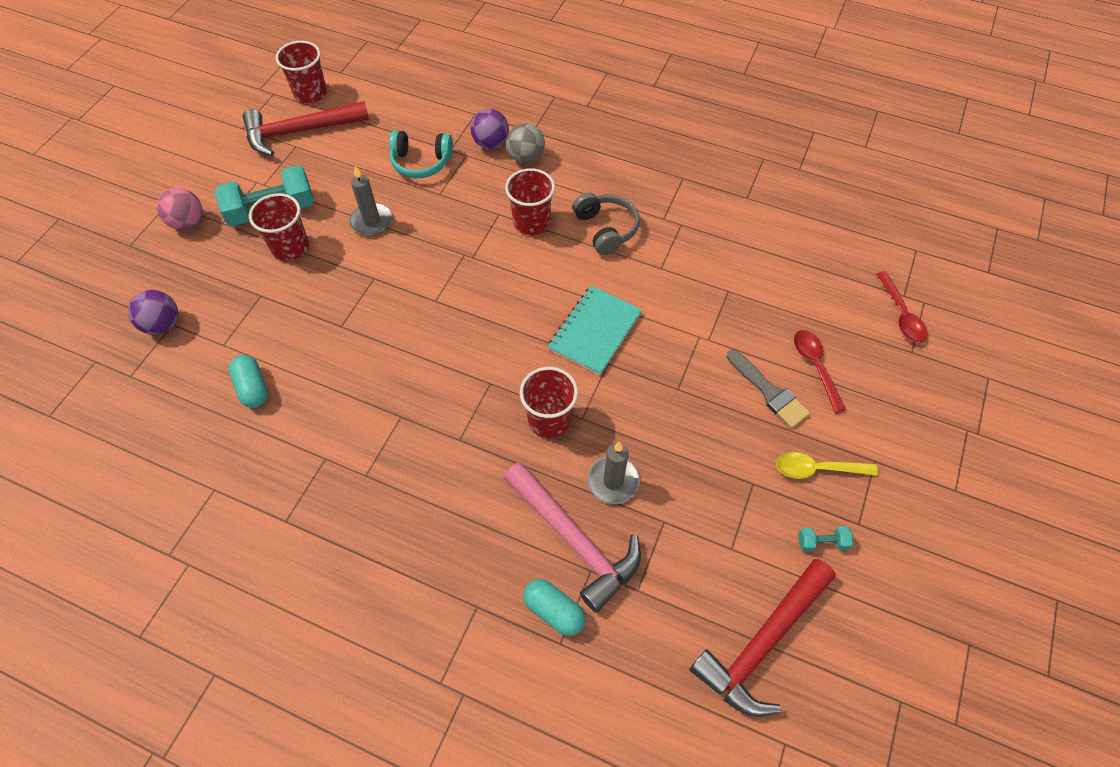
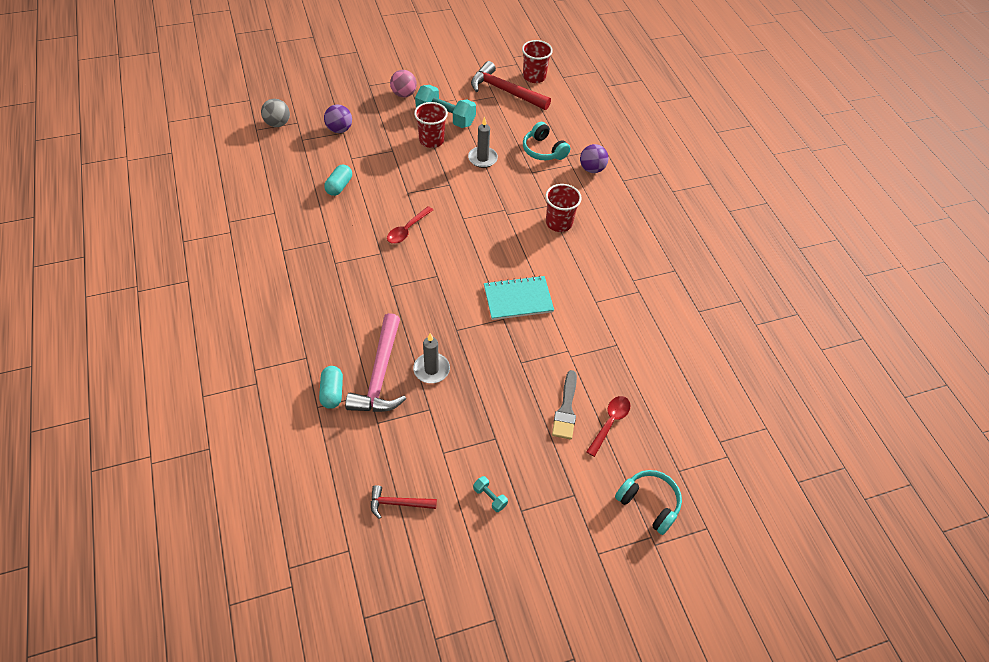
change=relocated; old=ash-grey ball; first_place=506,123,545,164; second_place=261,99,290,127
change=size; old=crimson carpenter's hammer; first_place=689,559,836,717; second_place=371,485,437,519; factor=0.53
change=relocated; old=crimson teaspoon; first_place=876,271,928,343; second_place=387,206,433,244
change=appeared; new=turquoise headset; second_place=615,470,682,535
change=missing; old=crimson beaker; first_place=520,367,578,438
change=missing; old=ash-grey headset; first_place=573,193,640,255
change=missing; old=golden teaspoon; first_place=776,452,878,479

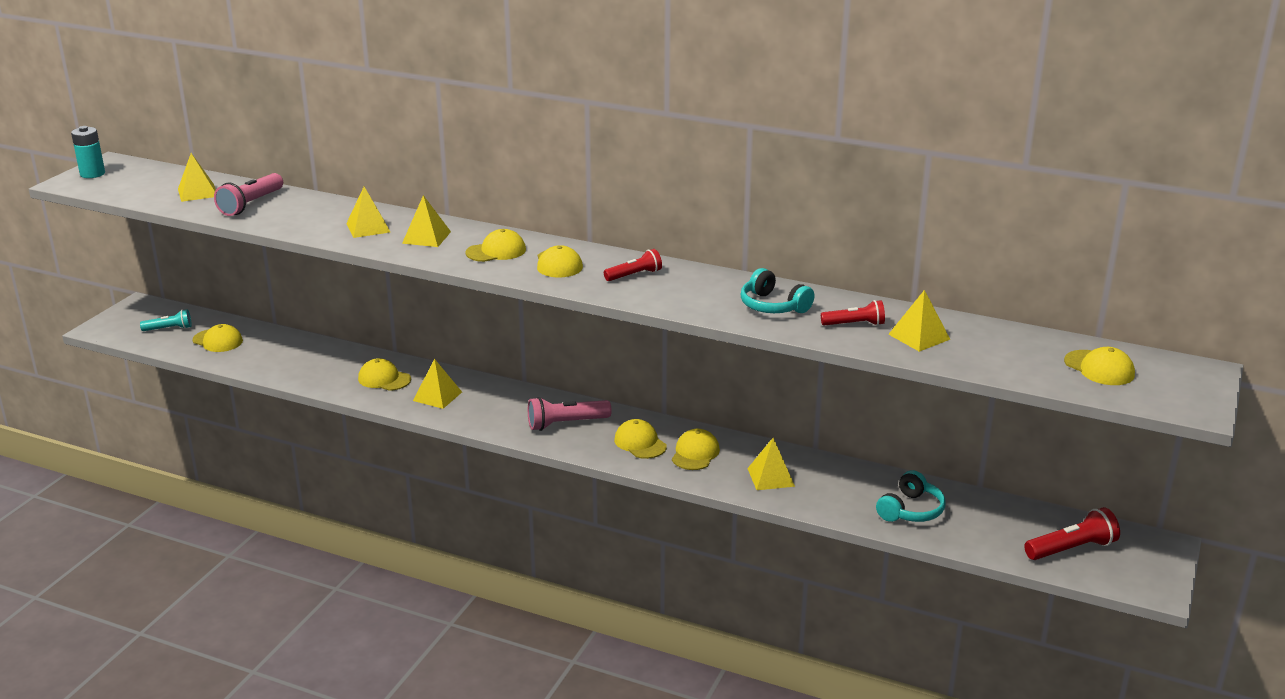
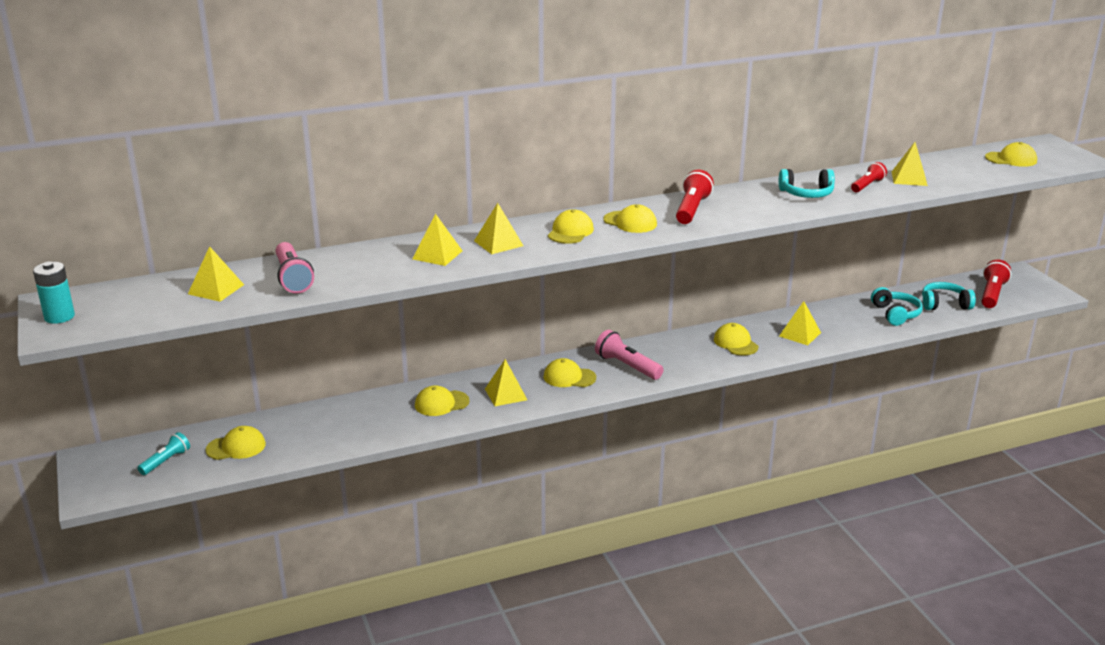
change=relocated; old=golden baseball cap; first_place=614,419,667,459; second_place=544,358,596,387
change=spun; old=rose-pink torch; first_place=528,397,612,431; second_place=595,330,664,380; degrees=105
change=size; old=crimson torch; first_place=604,249,662,281; second_place=676,170,714,224; factor=1.53
change=appeared; new=turquoise headset; second_place=922,282,976,310

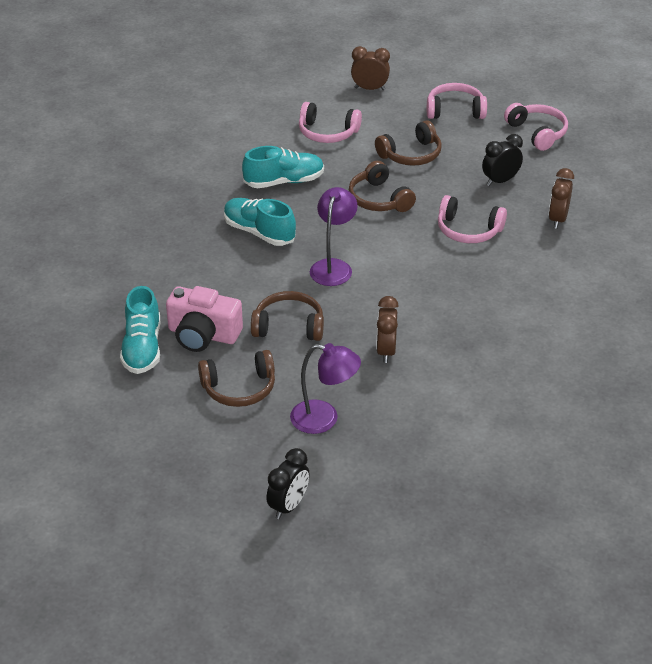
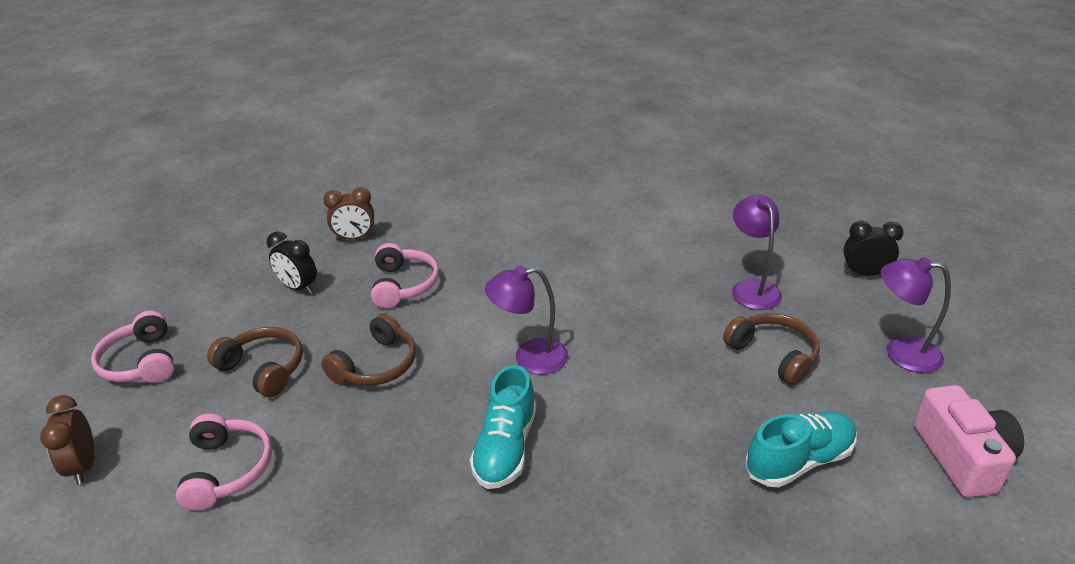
change=appeared; new=royal purple desk lamp; second_place=881,257,951,373
change=relocated; old=rose-pink photo camera; first_place=166,286,243,352; second_place=913,385,1024,498
change=missing; old=turquoise lace-up shoe; first_place=242,146,324,188
change=missing; old=russet headset; first_place=251,291,324,341
change=missing; old=russet alarm clock; first_place=376,296,399,363
change=missing; old=rose-pink headset; first_place=504,103,568,151

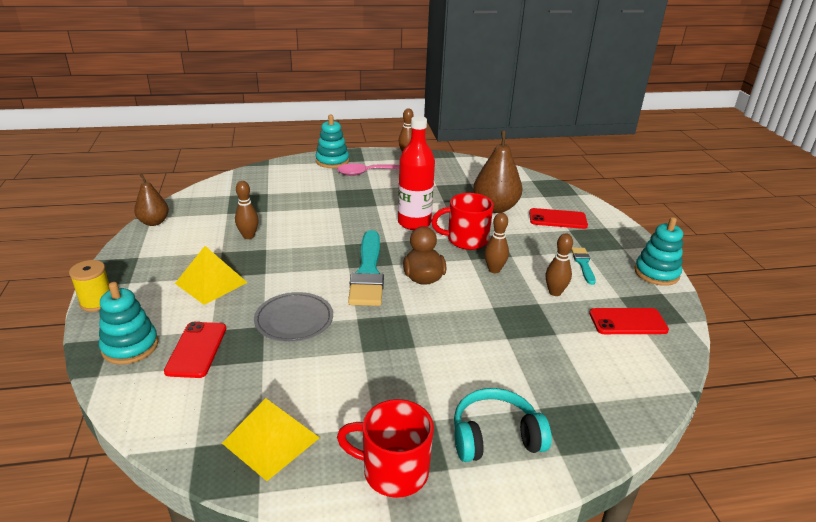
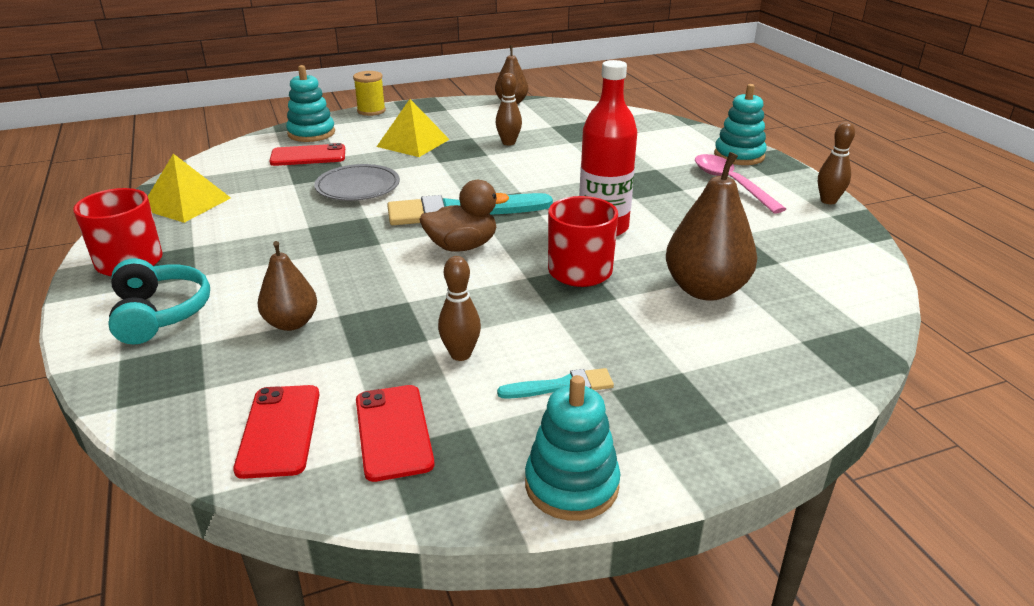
change=relocated; old=crimson mobile phone; first_place=529,208,588,229; second_place=233,385,319,479
change=appeared; new=russet pear fruit; second_place=257,241,317,331
change=missing; old=russet skittle; first_place=484,213,509,273

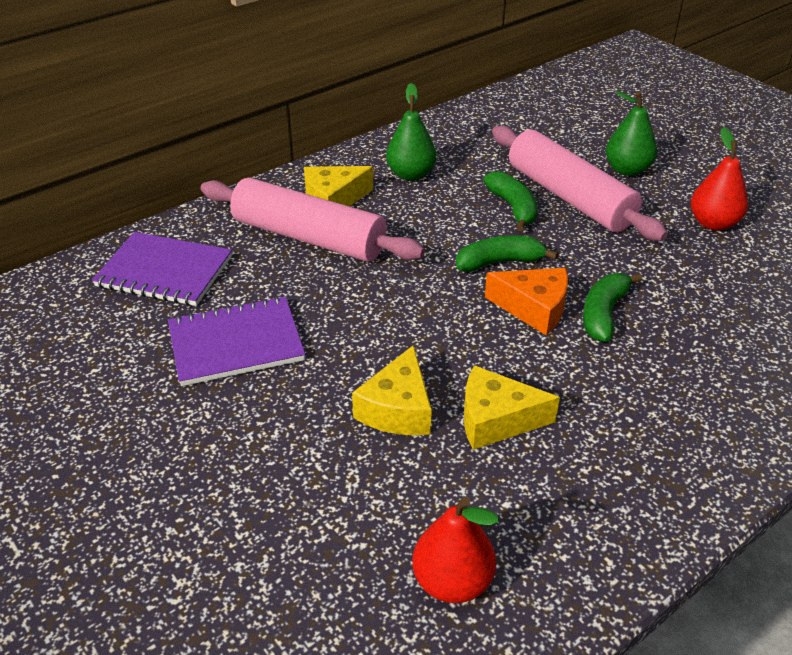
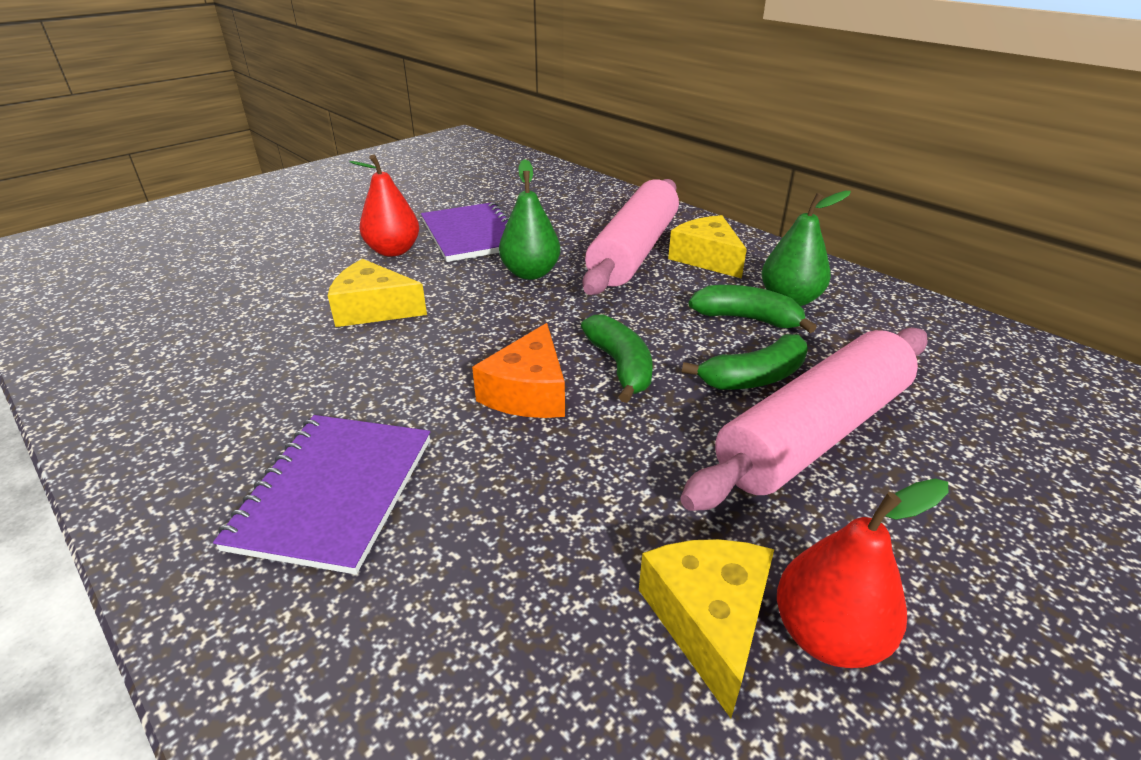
change=relocated; old=royal purple notebook; first_place=92,232,232,306; second_place=213,415,430,575
change=relocated; old=crimson pear fruit; first_place=412,497,499,603; second_place=349,154,419,257
change=relocated; old=green pear fruit; first_place=606,91,657,176; second_place=499,159,560,280
change=relocated; old=golden cheese; first_place=464,365,560,450; second_place=639,539,774,718
change=relocated; old=green banana fruit; first_place=583,273,642,342; second_place=689,285,817,333

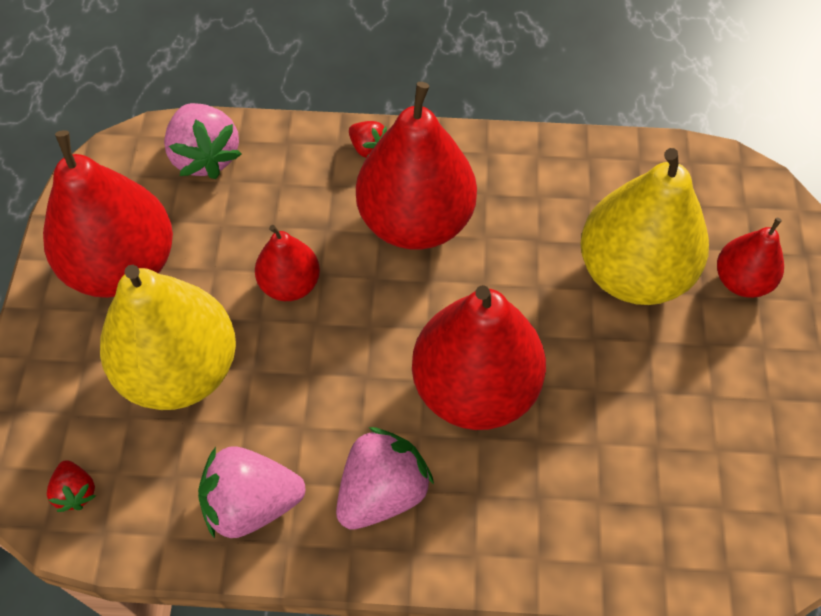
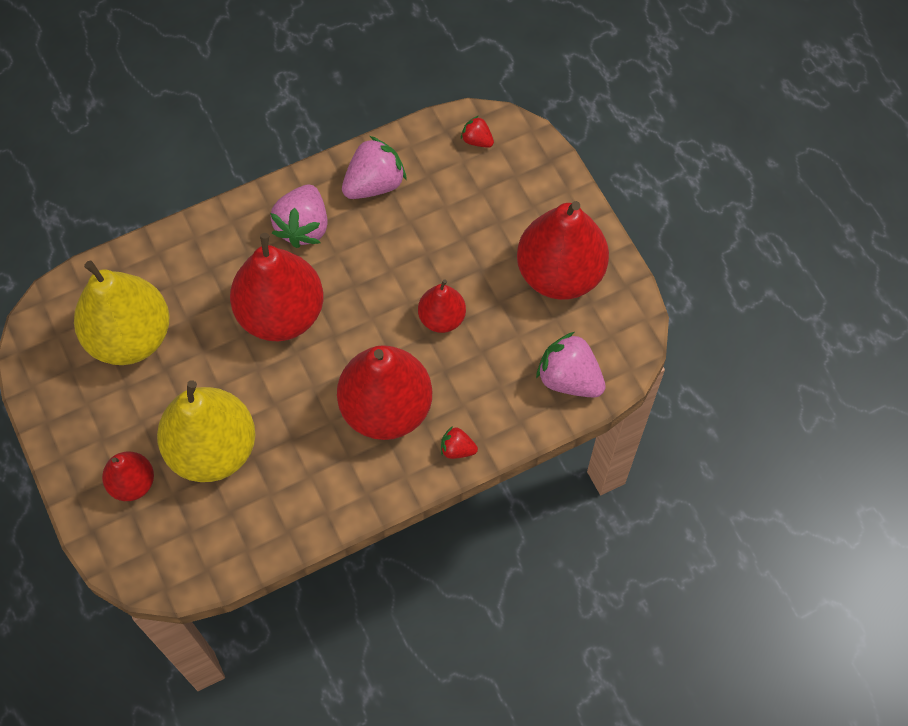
change=relocated; old=golden pear fruit; first_place=100,265,236,410; second_place=74,261,170,365

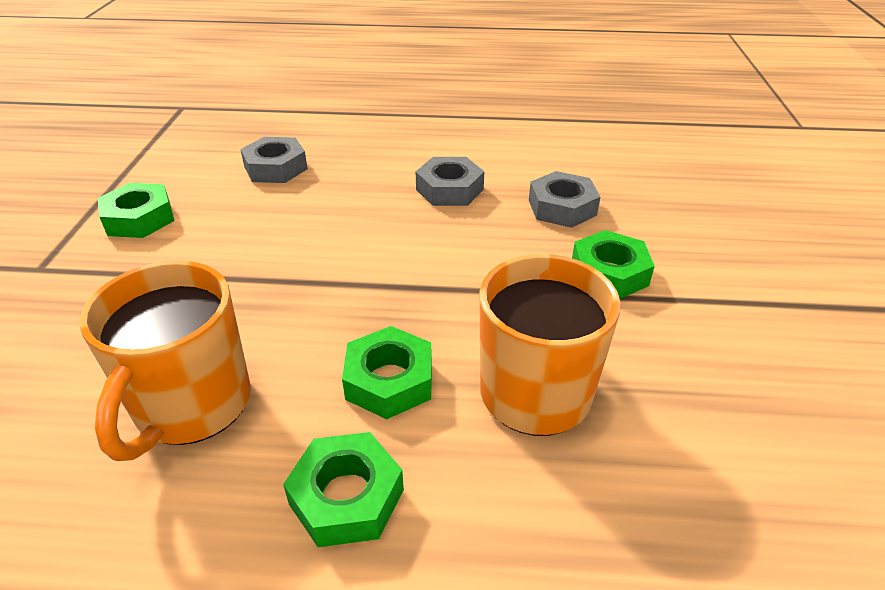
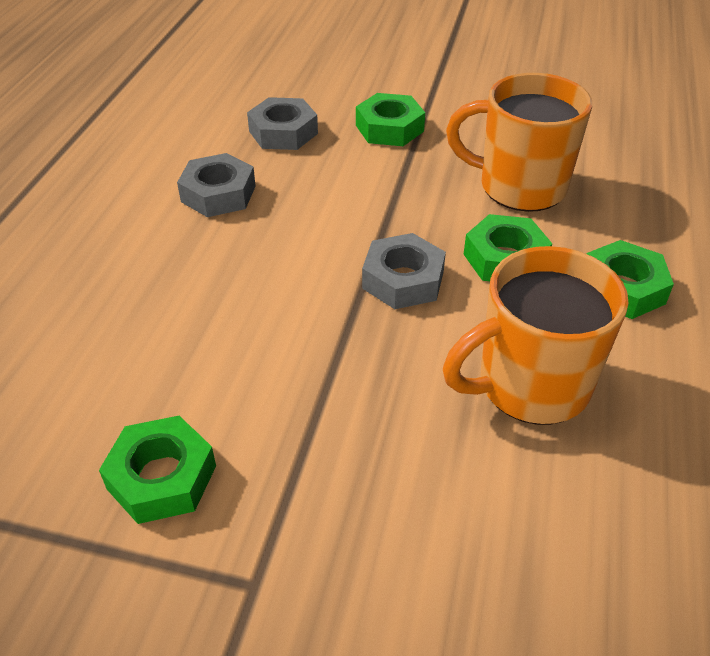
change=relocated; old=ash-grey hex nut; first_place=240,137,308,183; second_place=362,233,446,309
change=spun; old=orange coffee mug; first_place=79,260,251,461; second_place=443,246,628,425; degrees=135

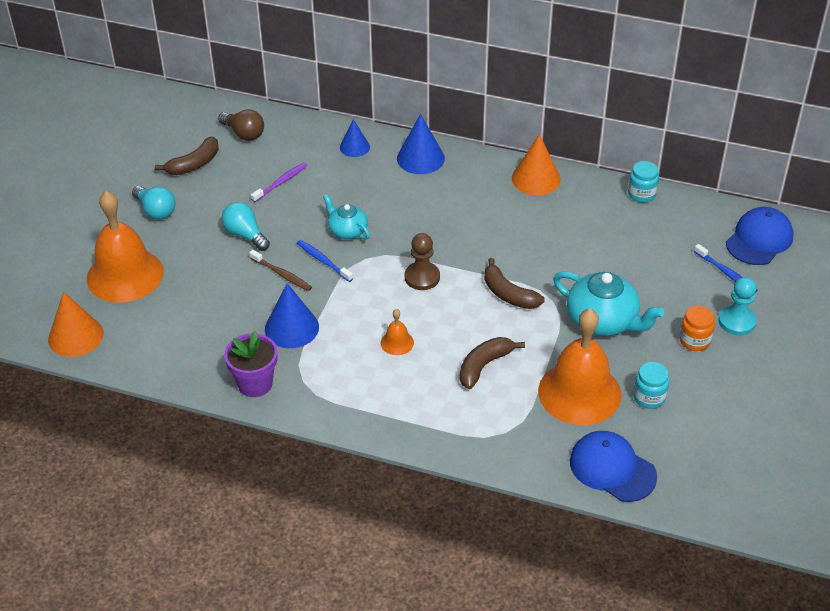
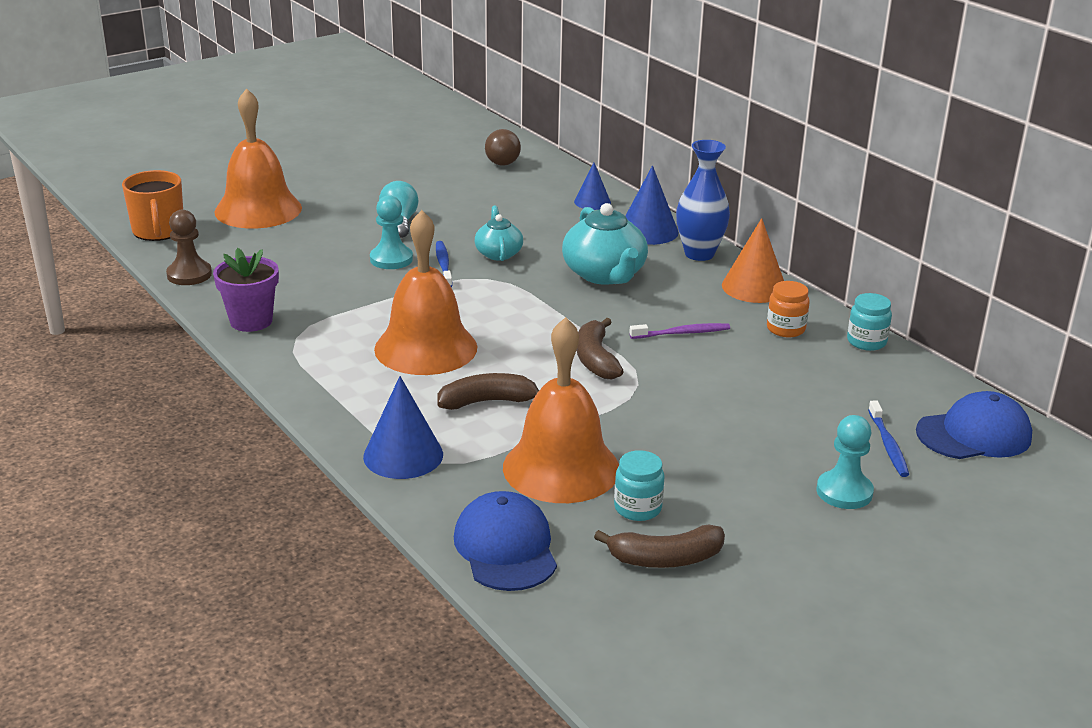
change=exchanged; old=orange solid cone; new=orange coffee mug; first_place=48,292,104,357; second_place=122,170,183,241
change=relocated; old=russet chess pawn; first_place=405,233,440,290; second_place=166,210,212,285
change=relocated; old=royal blue solid cone; first_place=265,283,319,348; second_place=363,376,443,479
change=exchanged; old=russet toothbrush; new=turquoise chess pawn; first_place=249,250,312,291; second_place=370,195,413,269
change=size; old=orange bell; first_place=380,309,414,355; second_place=374,210,477,375; factor=2.39
change=relocated; old=turquoise china teapot; first_place=553,271,664,336; second_place=562,203,648,285
change=relocated; old=russet banana fruit; first_place=155,137,219,175; second_place=594,525,725,568
change=relocated; old=royal purple toothbrush; first_place=251,162,308,202; second_place=629,323,730,339
change=appeared; new=royal blue vase; second_place=676,140,730,261
change=relocated; old=orange jam jar; first_place=679,306,715,351; second_place=767,281,810,337
change=missing; old=turquoise lightbulb; first_place=132,186,176,220

